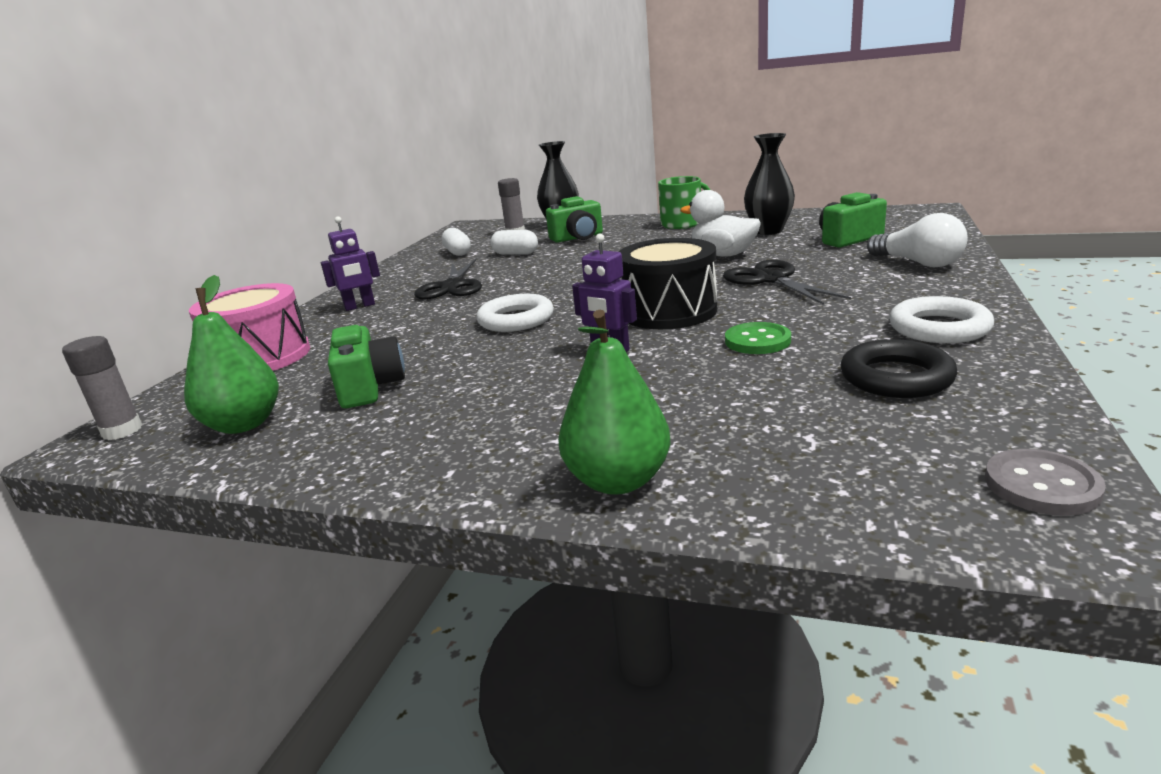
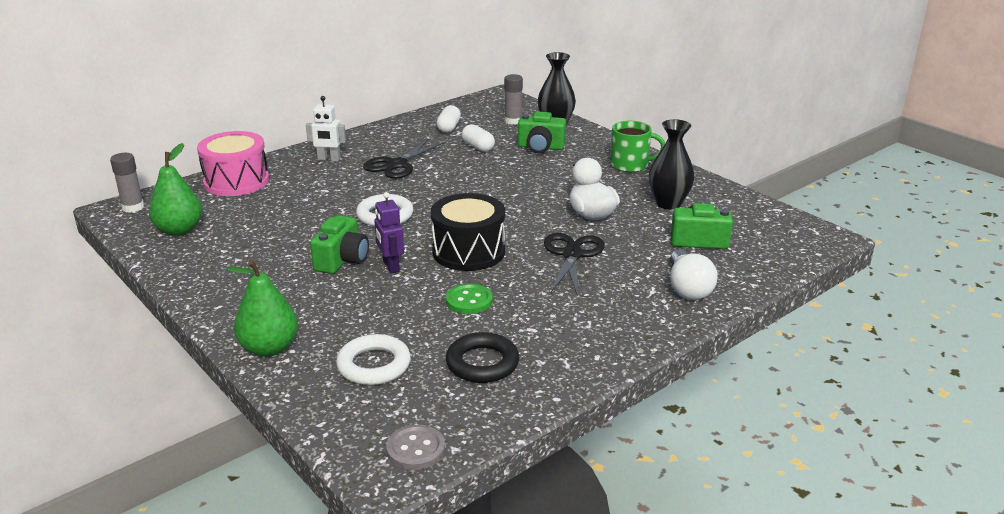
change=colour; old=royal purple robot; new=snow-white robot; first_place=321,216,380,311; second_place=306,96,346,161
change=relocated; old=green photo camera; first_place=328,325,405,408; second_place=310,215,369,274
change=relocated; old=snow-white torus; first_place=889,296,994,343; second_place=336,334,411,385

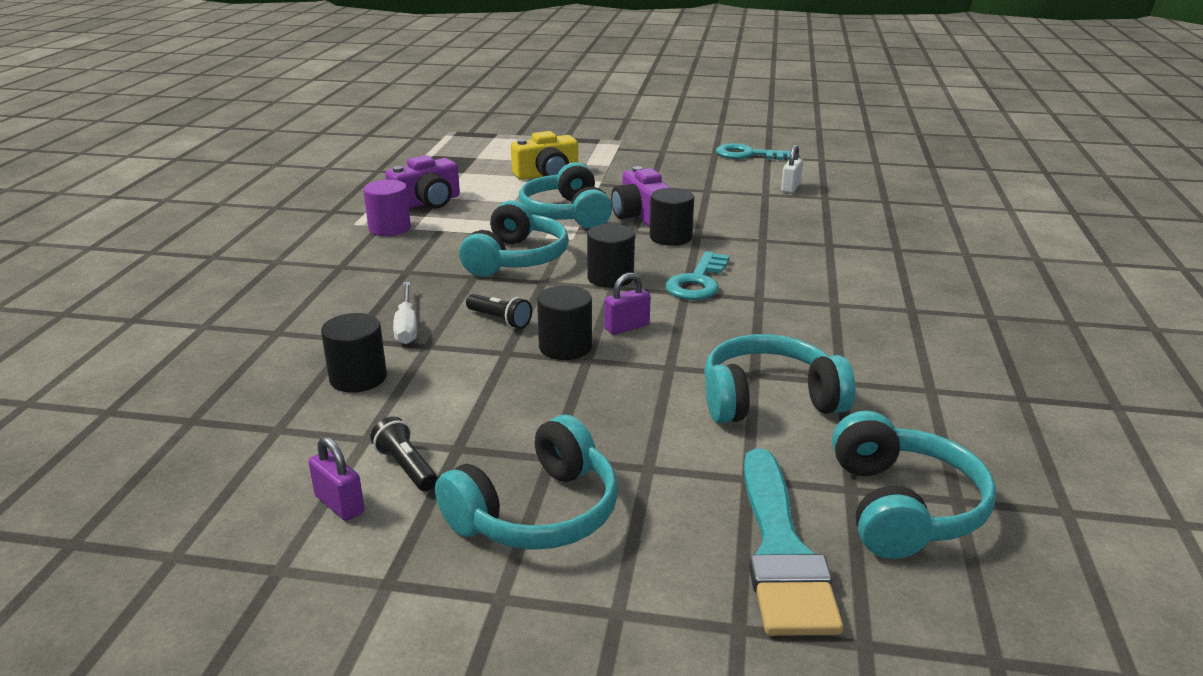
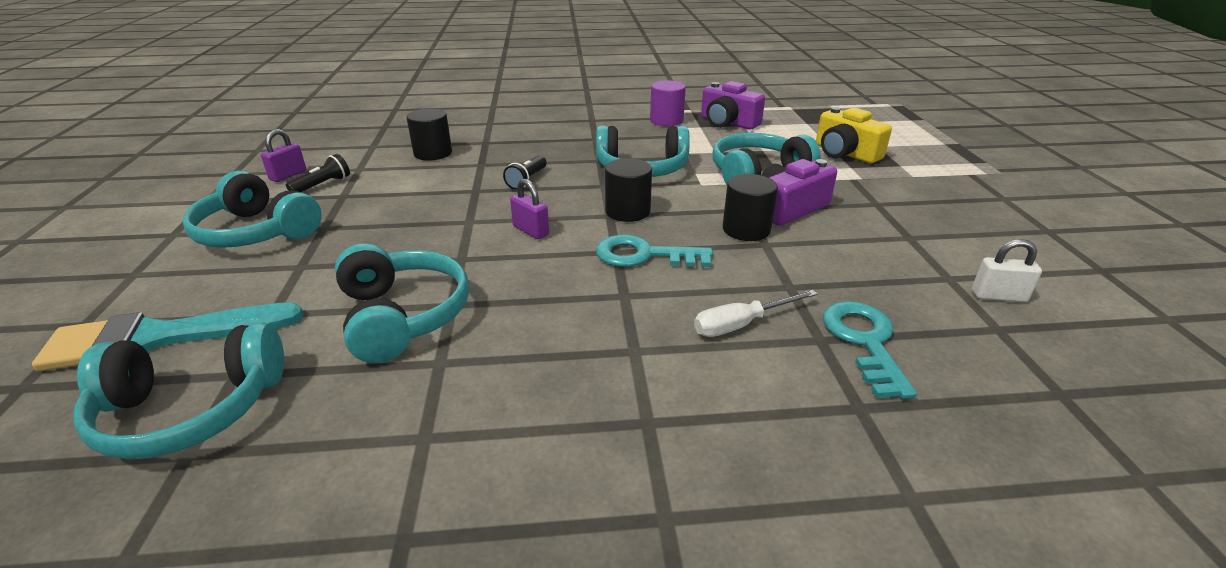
change=relocated; old=snow-white screwdriver; first_place=393,282,417,344; second_place=694,290,818,337
change=relocated; old=turquoise latchkey; first_place=716,143,791,160; second_place=823,301,917,399
change=missing; old=ebony solid cylinder; first_place=537,285,592,360

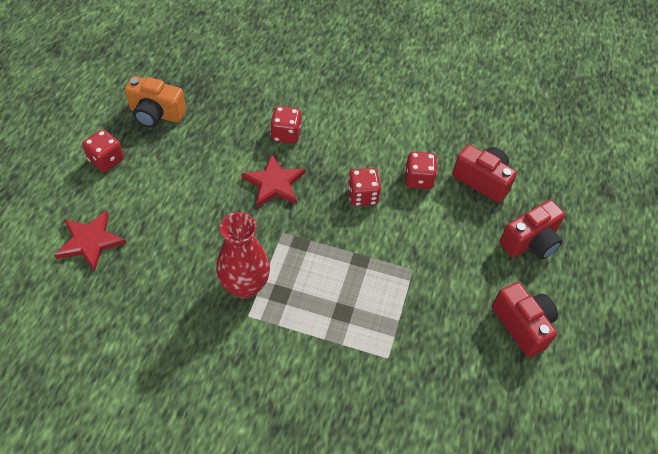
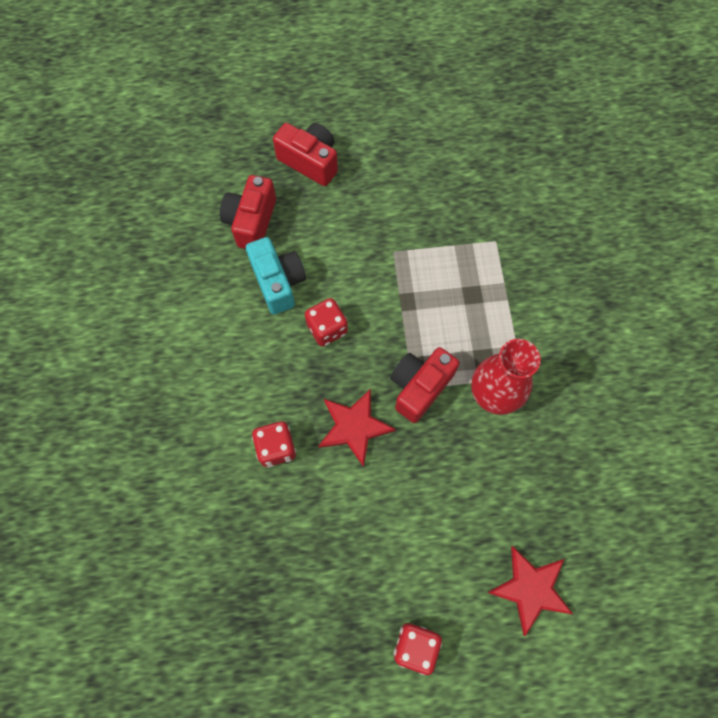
change=exchanged; old=crimson game die; new=turquoise photo camera; first_place=405,152,437,189; second_place=246,237,306,315
change=relocated; old=crimson photo camera; first_place=492,282,558,357; second_place=390,347,460,423
change=missing; old=orange photo camera; first_place=125,76,186,128

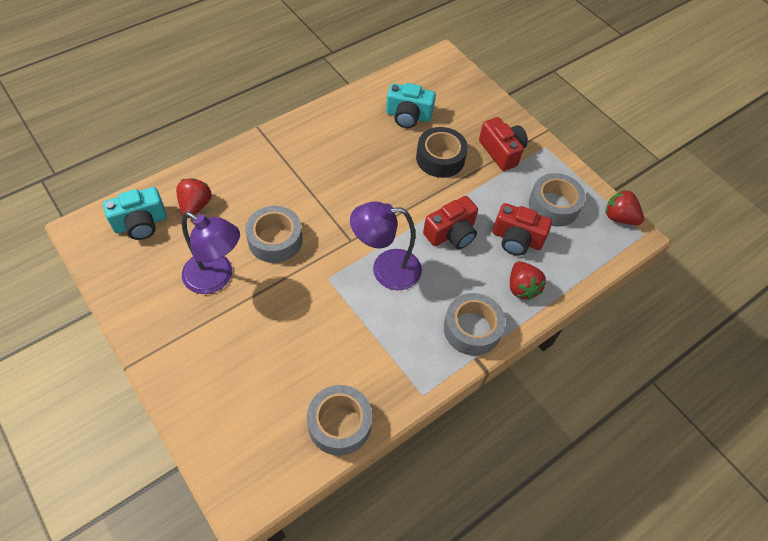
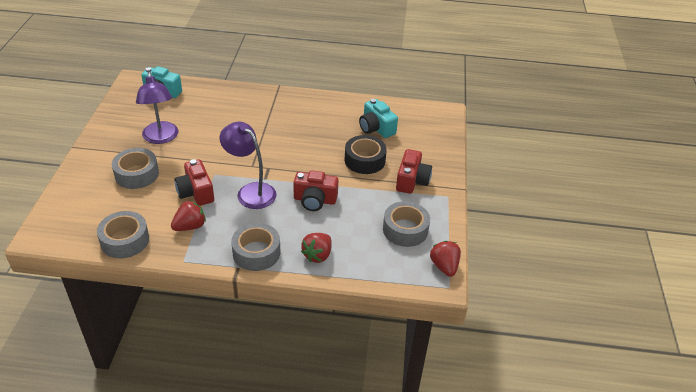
change=relocated; old=ash-grey sticky tape; first_place=245,206,303,263; second_place=112,148,159,189
change=relocated; old=crimson toy strawberry; first_place=176,178,212,218; second_place=171,200,206,231
change=relocated; old=crimson photo camera; first_place=493,203,552,256; second_place=174,159,214,206

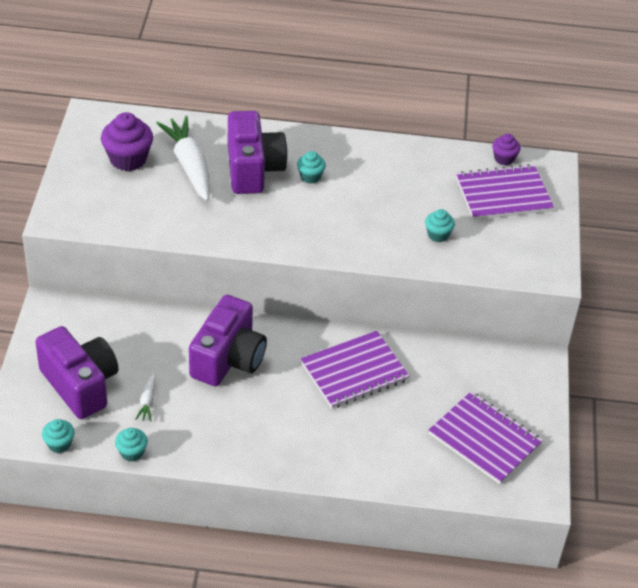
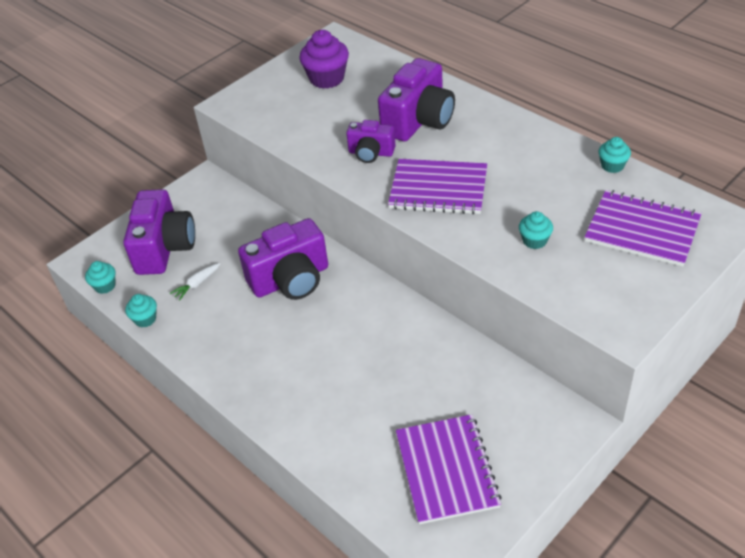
change=appeared; new=royal purple photo camera; second_place=346,120,395,163
change=relocated; old=royal purple notebook; first_place=301,331,410,409; second_place=388,159,487,214
change=relocated; old=turquoise muffin; first_place=297,151,326,183; second_place=598,137,631,173
change=missing; old=snow-white toy carrot; first_place=156,116,210,201
change=missing; old=royal purple muffin; first_place=492,134,521,165

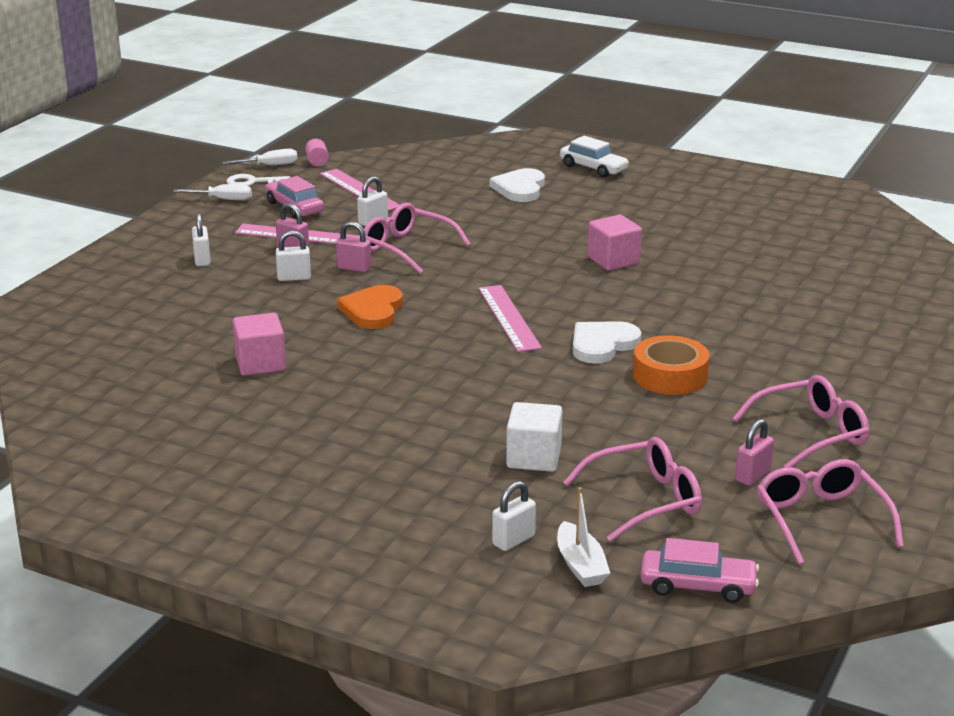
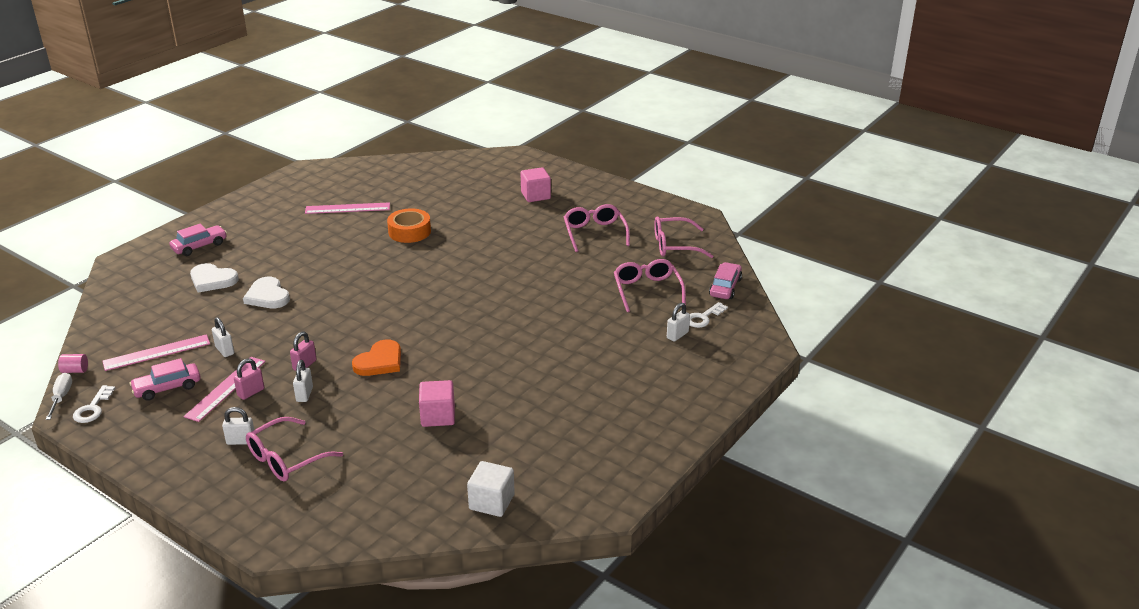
change=colour; old=snow-white car; new=rose-pink car; first_place=560,136,629,178; second_place=169,224,227,256
change=relocated; old=snow-white love heart; first_place=573,321,641,364; second_place=243,277,290,308
change=relocated; old=rose-pink eyeglasses; first_place=364,203,471,274; second_place=246,417,343,481
change=relocated; old=rose-pink measuring stick; first_place=478,285,542,352; second_place=305,202,390,214
change=spun; old=orange love heart; first_place=337,285,403,329; second_place=352,339,401,376; degrees=-75
change=relocated; old=orange sticky tape; first_place=633,335,709,395; second_place=387,208,431,243
change=relocated; old=snow-white solid cube; first_place=506,402,562,472; second_place=467,461,515,517
change=relocated; old=rose-pink solid cube; first_place=587,215,642,271; second_place=521,167,551,202
change=spun; old=snow-white small lock; first_place=492,481,536,551; second_place=667,303,690,342; degrees=75
change=exchanged; old=snow-white sailboat; new=snow-white latchkey; first_place=557,487,610,587; second_place=689,302,728,328
change=missing; old=snow-white screwdriver; first_place=173,184,252,200
change=missing; old=rose-pink small lock; first_place=735,419,774,486

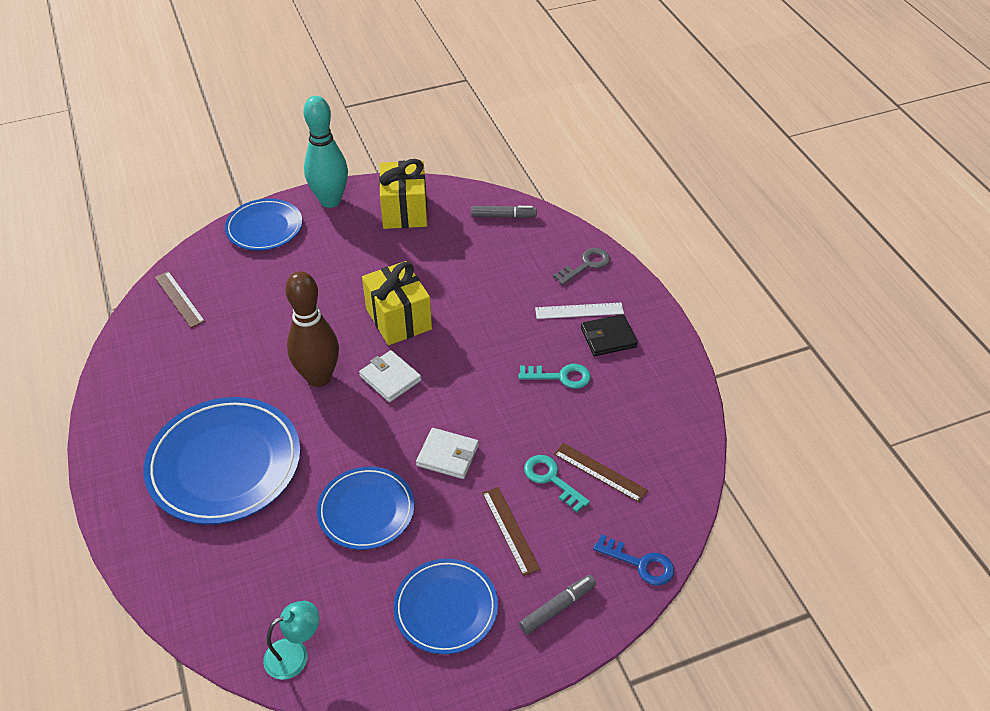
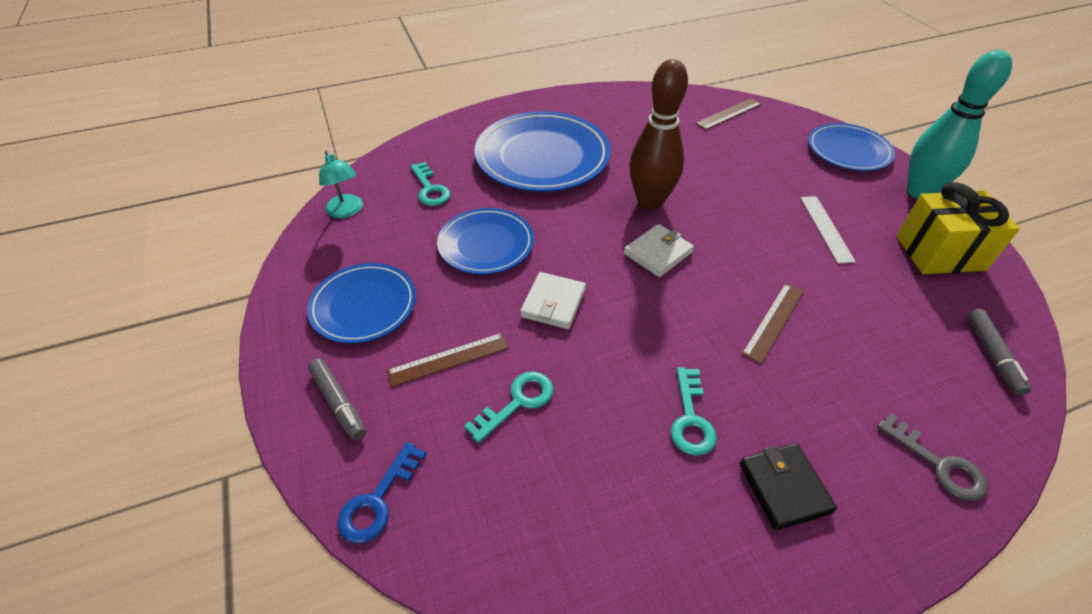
change=appeared; new=turquoise latchkey; second_place=410,162,450,206
change=relocated; old=russet measuring stick; first_place=554,443,648,503; second_place=742,283,804,364
change=relocated; old=snow-white measuring stick; first_place=535,303,624,319; second_place=800,196,856,264
change=missing; old=golden wrapped gift; first_place=362,261,432,345

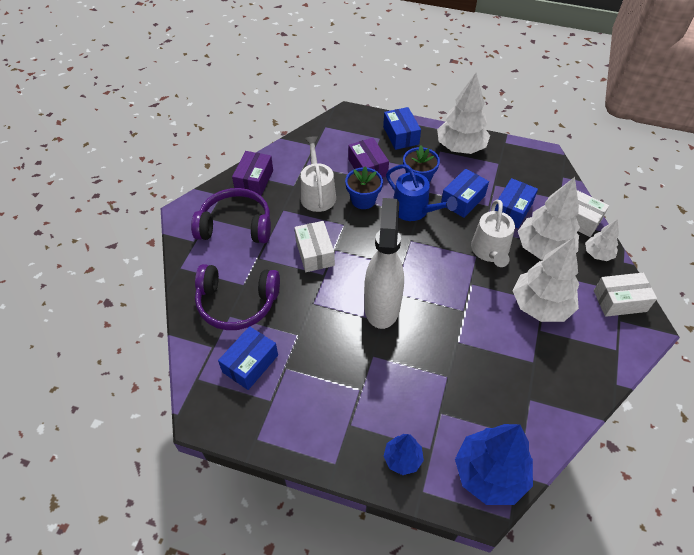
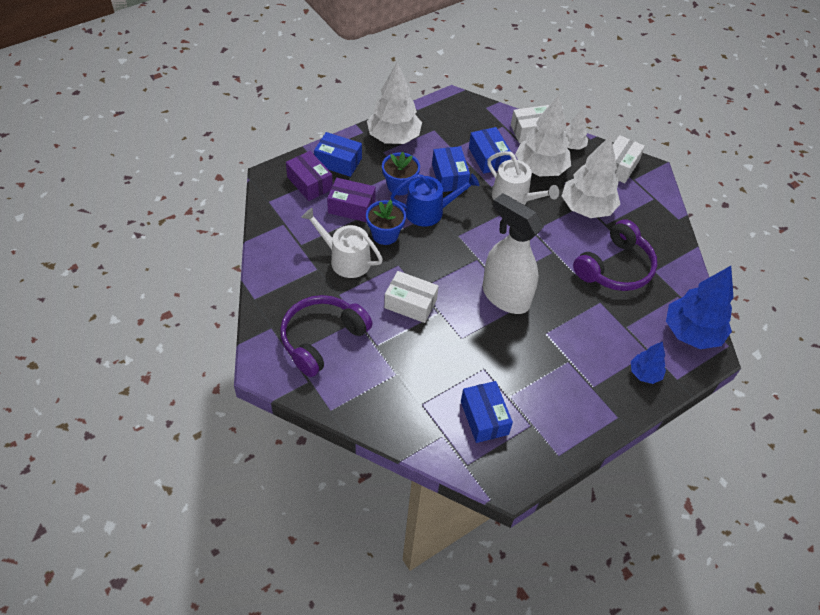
change=relocated; old=royal purple package; first_place=232,151,273,196; second_place=286,151,333,201
change=relocated; old=royal purple headset; first_place=195,264,280,330; second_place=573,219,657,291

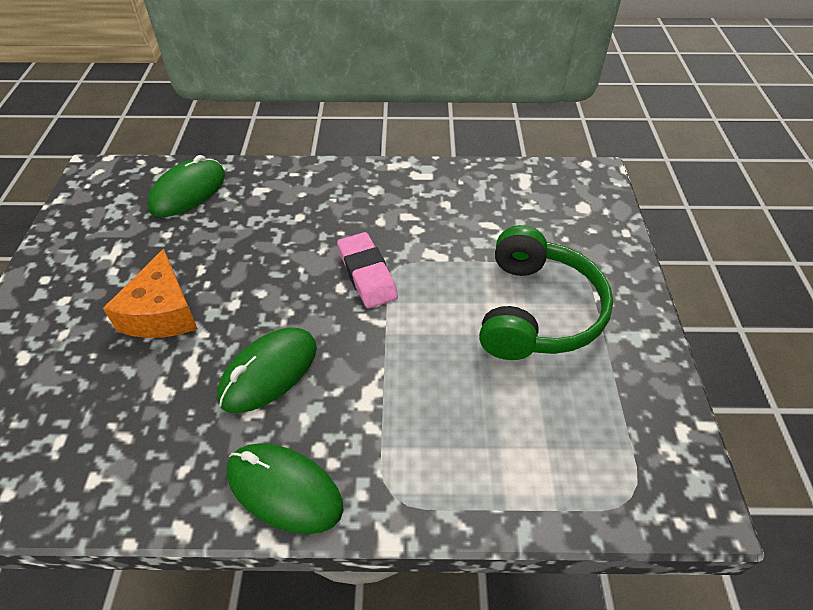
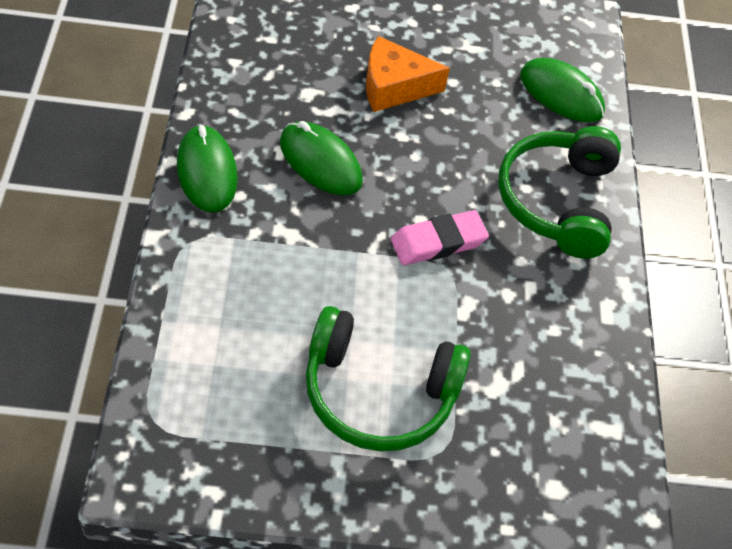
change=spun; old=green mouse; first_place=226,443,344,534; second_place=177,125,238,213; degrees=-45
change=appeared; new=green headset; second_place=498,126,621,258

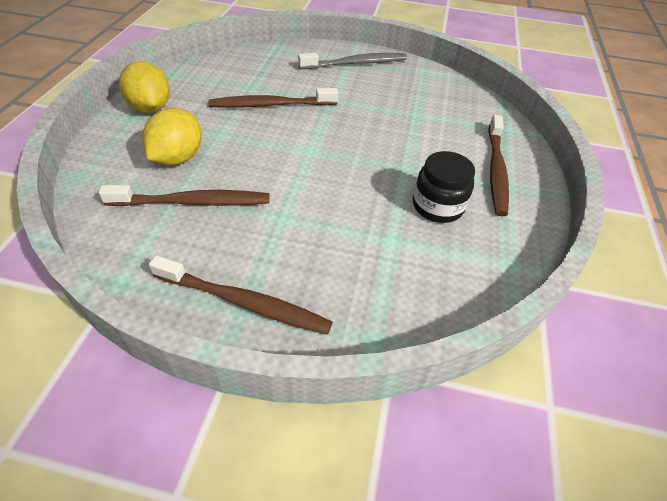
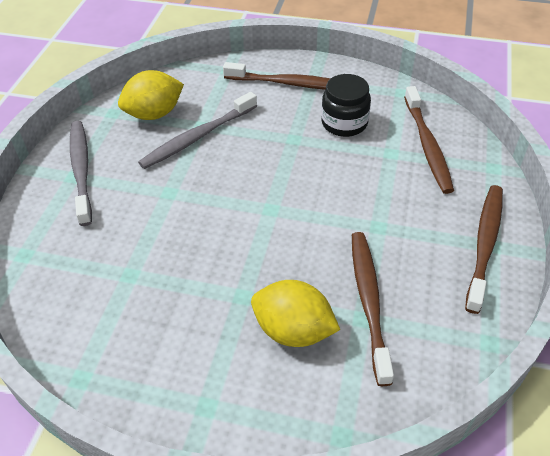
change=relocated; old=golden toy lemon; first_place=119,61,170,113; second_place=118,70,184,120
change=appeared; new=ash-grey toothbrush; second_place=138,92,257,169
change=relocated; old=russet toothbrush; first_place=209,88,338,108; second_place=404,86,454,194

